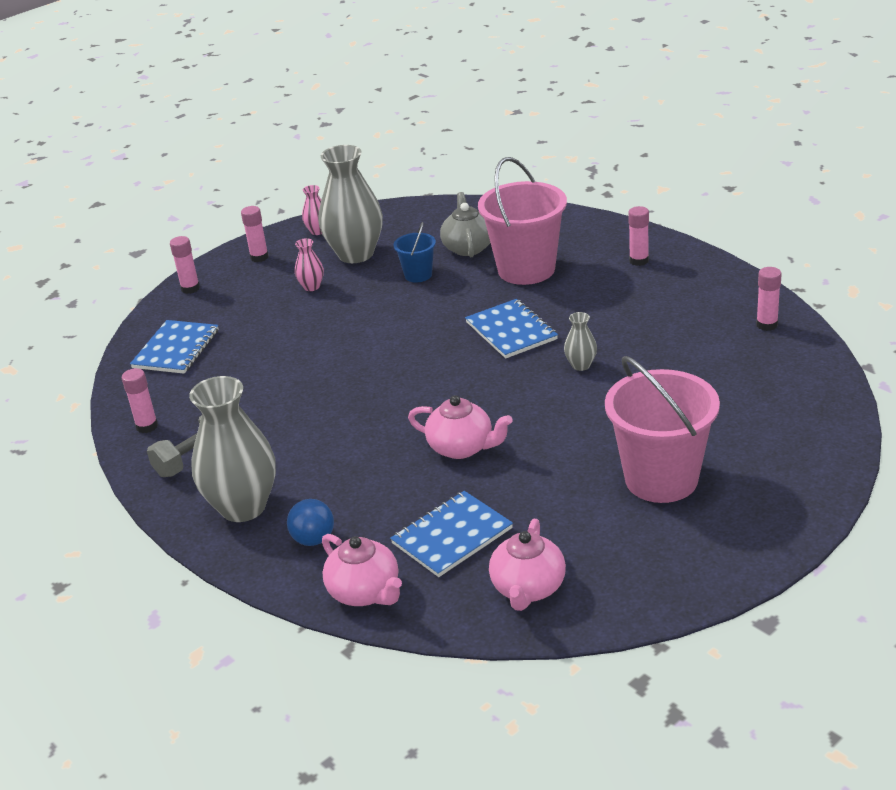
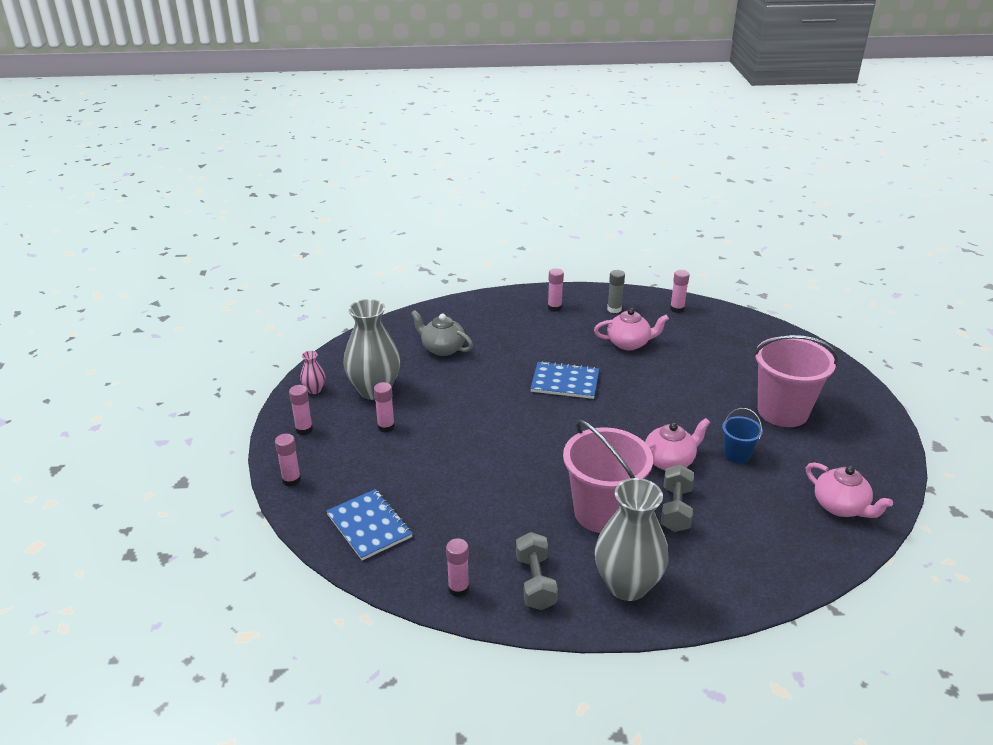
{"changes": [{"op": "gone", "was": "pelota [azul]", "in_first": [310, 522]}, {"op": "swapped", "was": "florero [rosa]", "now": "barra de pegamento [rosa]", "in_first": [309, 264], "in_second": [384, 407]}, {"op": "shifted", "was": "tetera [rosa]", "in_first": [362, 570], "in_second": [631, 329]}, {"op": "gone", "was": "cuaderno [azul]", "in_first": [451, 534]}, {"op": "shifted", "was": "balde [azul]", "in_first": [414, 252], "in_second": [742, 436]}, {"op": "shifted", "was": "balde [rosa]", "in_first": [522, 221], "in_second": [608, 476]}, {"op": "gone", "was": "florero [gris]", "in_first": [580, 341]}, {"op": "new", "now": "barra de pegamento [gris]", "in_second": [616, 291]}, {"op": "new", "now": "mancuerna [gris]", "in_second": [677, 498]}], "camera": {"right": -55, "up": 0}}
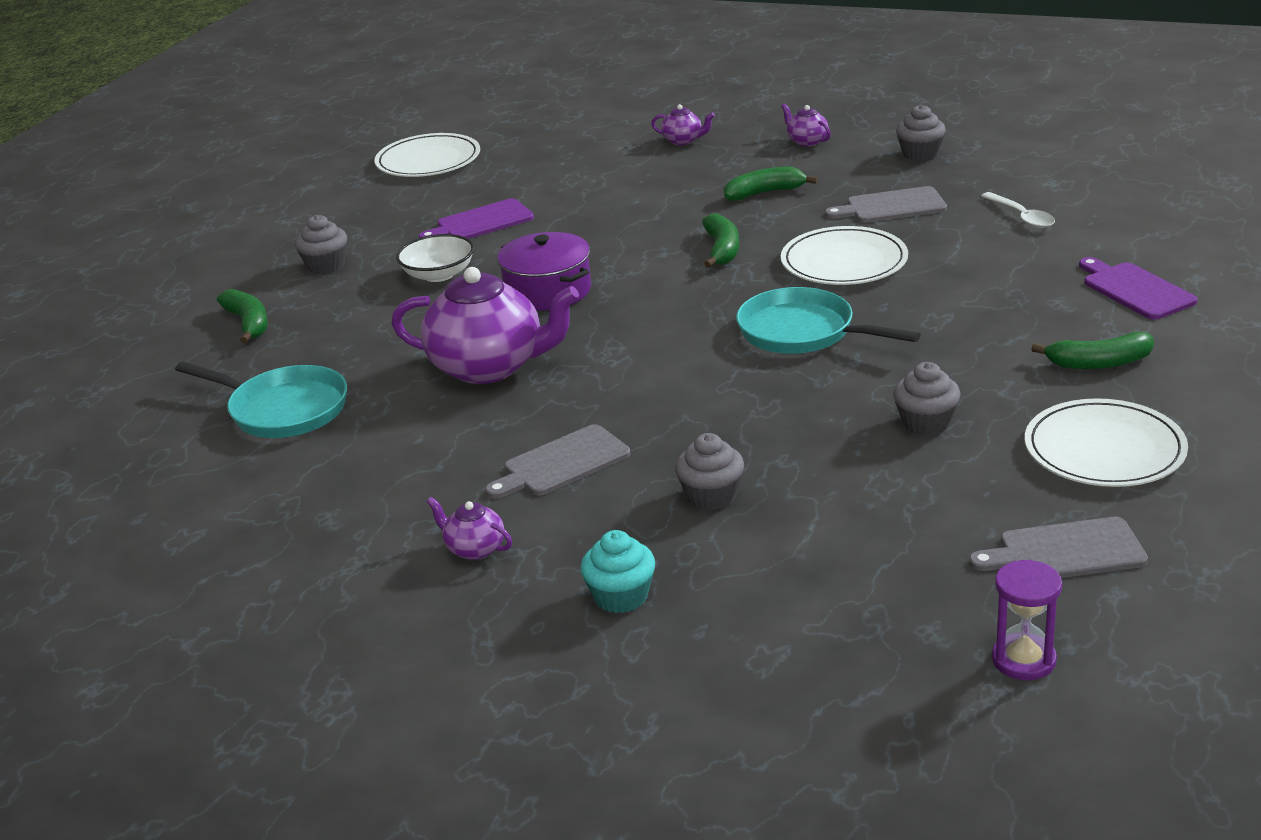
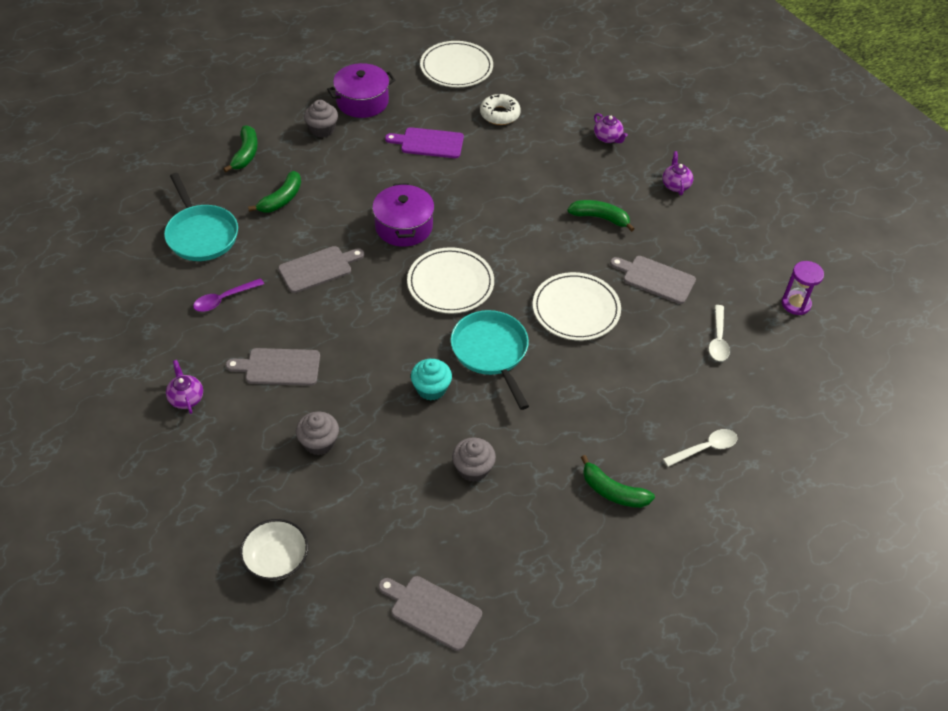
{"changes": [{"op": "swapped", "was": "tetera [morado]", "now": "tabla de cortar [gris]", "in_first": [485, 325], "in_second": [321, 269]}, {"op": "shifted", "was": "cuenco [blanco]", "in_first": [435, 258], "in_second": [274, 550]}, {"op": "shifted", "was": "magdalena [turquesa]", "in_first": [617, 571], "in_second": [431, 380]}, {"op": "shifted", "was": "plátano [verde]", "in_first": [720, 240], "in_second": [274, 192]}, {"op": "gone", "was": "magdalena [gris]", "in_first": [921, 133]}, {"op": "shifted", "was": "reloj de arena [morado]", "in_first": [1027, 620], "in_second": [803, 288]}, {"op": "shifted", "was": "plato [blanco]", "in_first": [1106, 442], "in_second": [450, 280]}, {"op": "swapped", "was": "tabla de cortar [morado]", "now": "cuchara [blanco]", "in_first": [1138, 288], "in_second": [700, 448]}, {"op": "new", "now": "cuchara [morado]", "in_second": [228, 295]}, {"op": "new", "now": "olla [morado]", "in_second": [361, 90]}, {"op": "new", "now": "rosquilla [blanco]", "in_second": [500, 109]}], "camera": {"right": 30, "up": 20}}
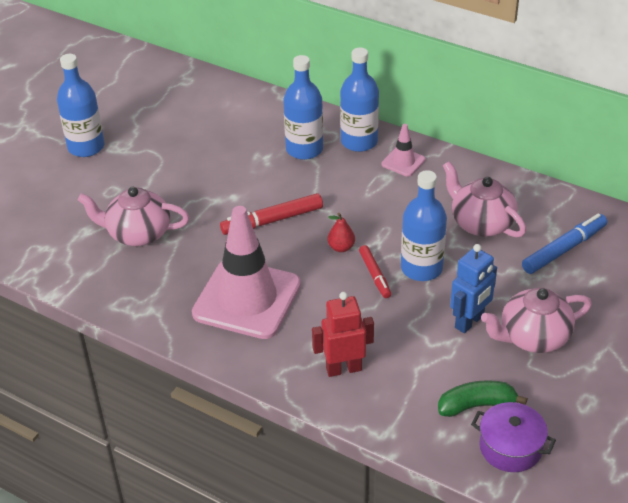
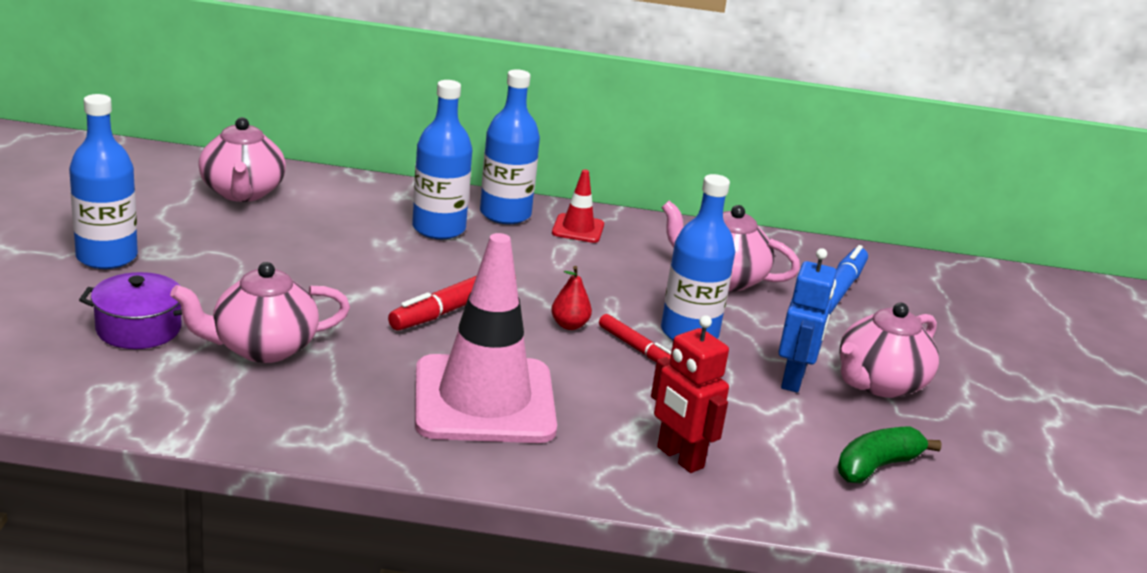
{"changes": [{"op": "rotated", "was": "robot [rojo]", "in_first": [343, 334], "in_second": [690, 394], "clockwise": -90}, {"op": "repainted", "was": "cono de tráfico [rosa]", "now": "cono de tráfico [rojo]", "in_first": [403, 150], "in_second": [578, 206]}, {"op": "shifted", "was": "olla [morado]", "in_first": [513, 437], "in_second": [130, 310]}, {"op": "new", "now": "tetera [rosa]", "in_second": [242, 159]}], "camera": {"right": -30, "up": -15}}
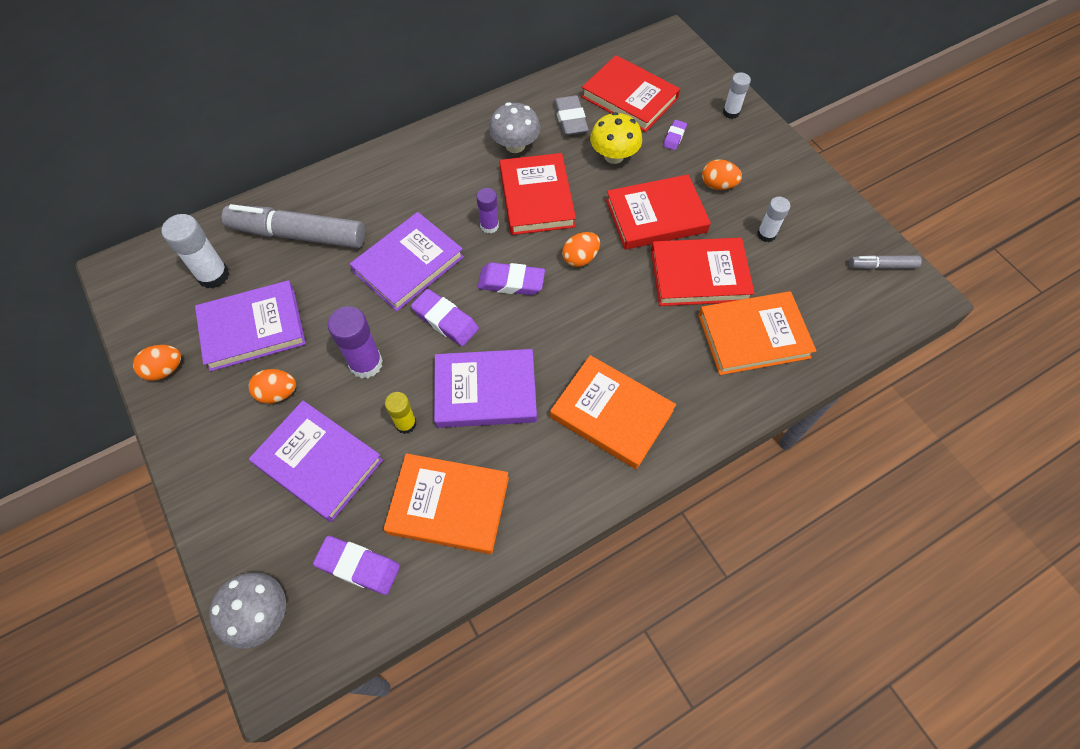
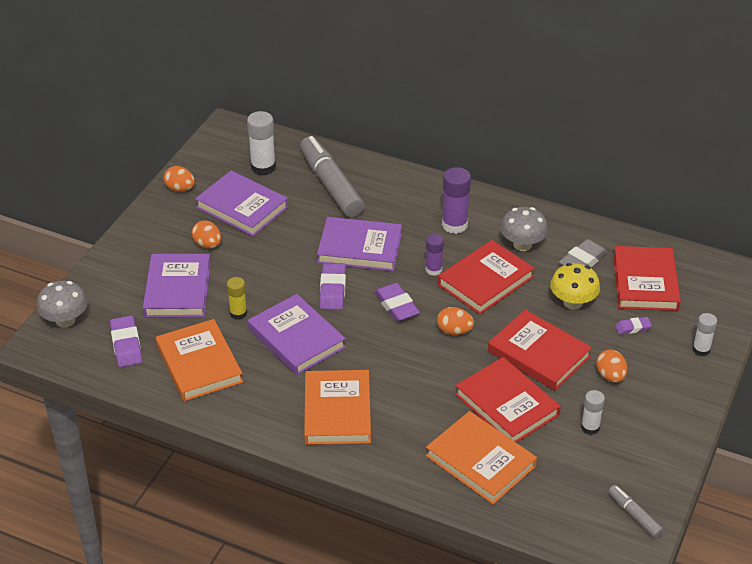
{"changes": [{"op": "shifted", "was": "barra de pegamento [morado]", "in_first": [355, 342], "in_second": [456, 200]}], "camera": {"right": 55, "up": -20}}
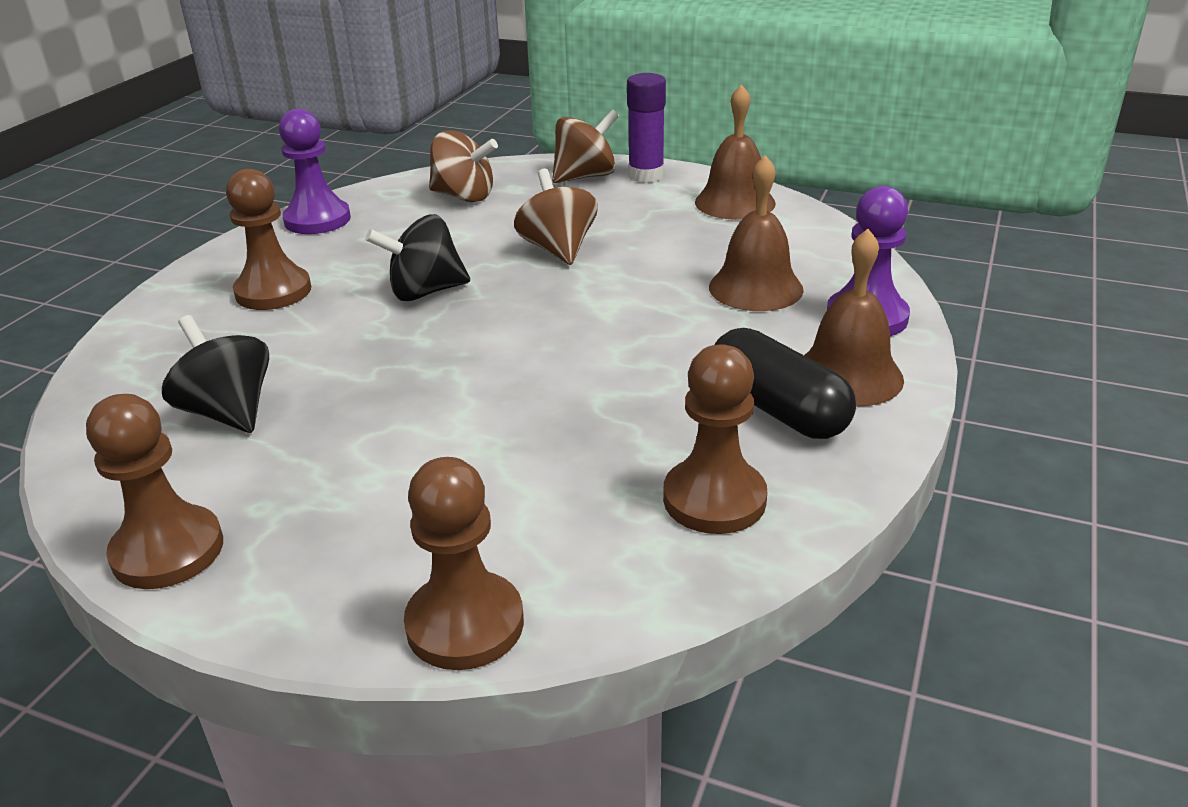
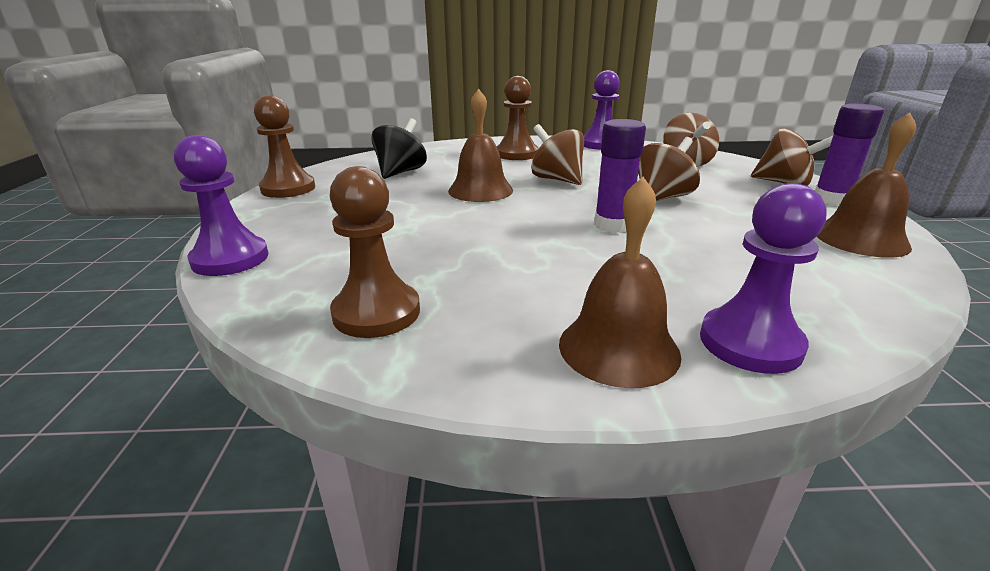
{"changes": [{"op": "repainted", "was": "peonza [negro]", "now": "peonza [marrón]", "in_first": [418, 257], "in_second": [557, 154]}, {"op": "repainted", "was": "peón [marrón]", "now": "peón [morado]", "in_first": [464, 563], "in_second": [221, 205]}, {"op": "shifted", "was": "campana [marrón]", "in_first": [756, 233], "in_second": [480, 145]}, {"op": "gone", "was": "cápsula [negro]", "in_first": [785, 383]}, {"op": "new", "now": "barra de pegamento [morado]", "in_second": [620, 176]}], "camera": {"right": 65, "up": -5}}
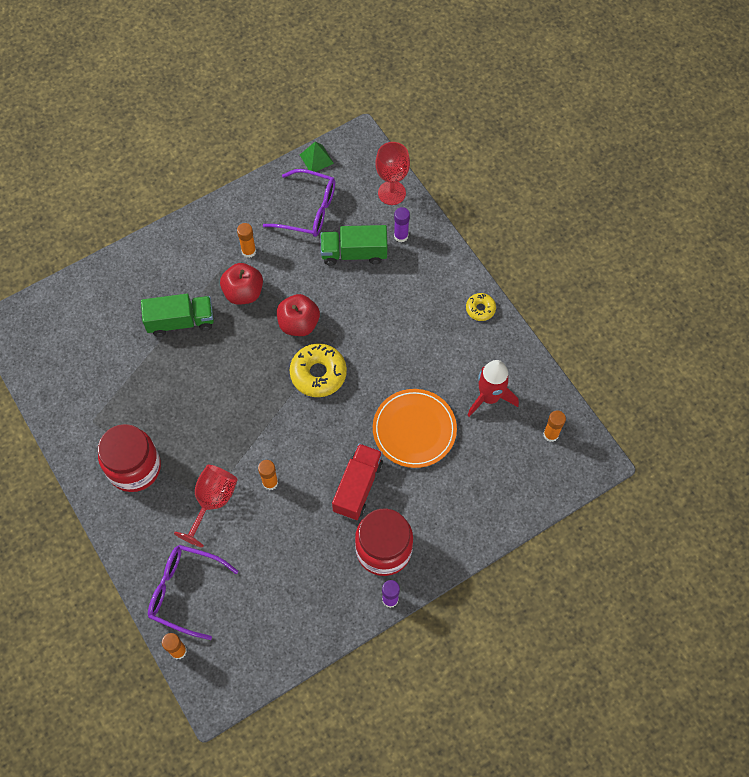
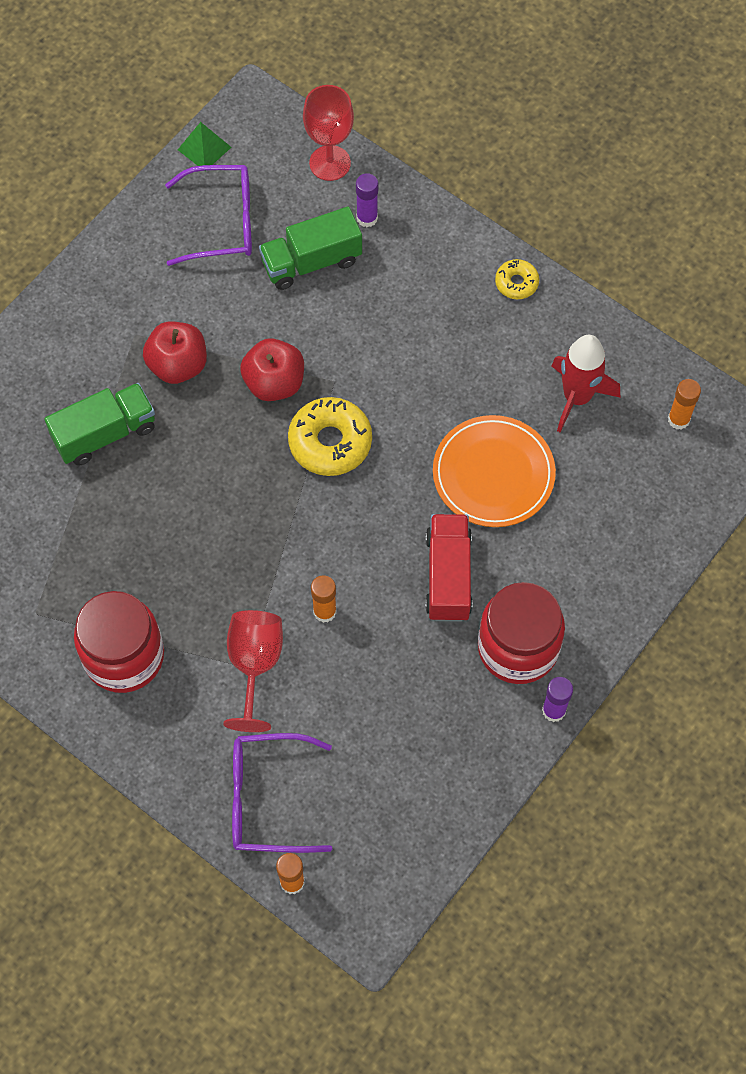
{"changes": [{"op": "gone", "was": "barra de pegamento [naranja]", "in_first": [246, 240]}], "camera": {"right": -20, "up": 0}}
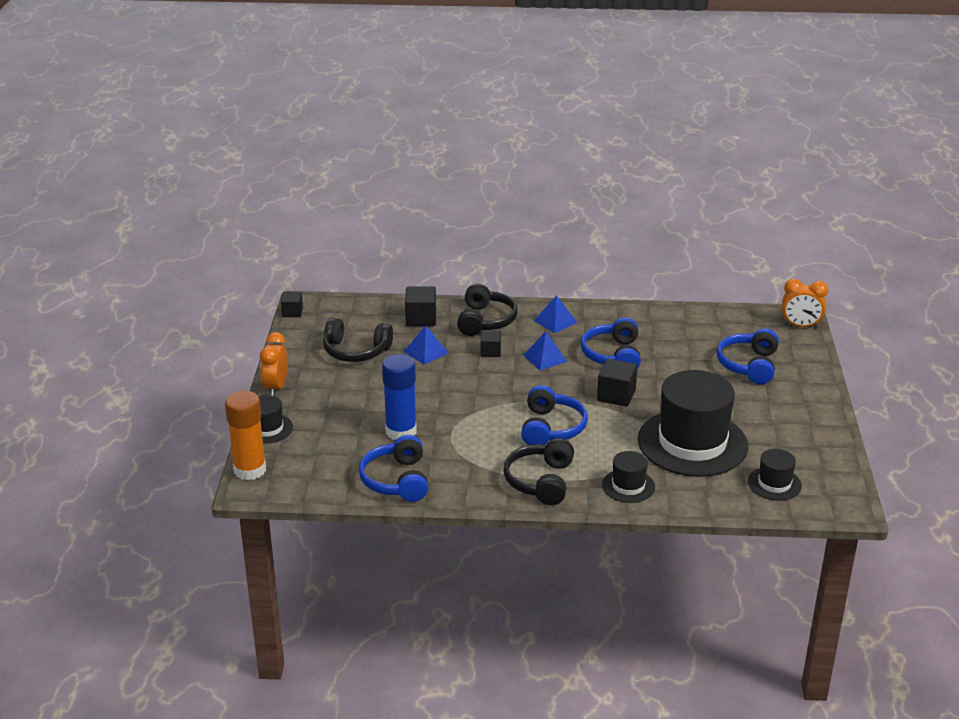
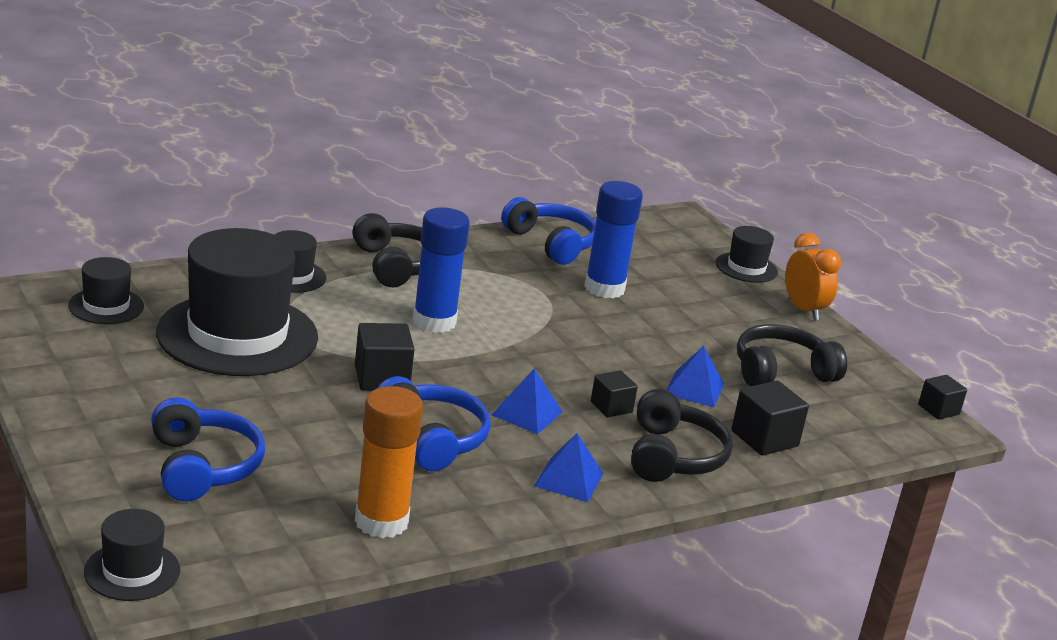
{"changes": [{"op": "shifted", "was": "barra de pegamento [naranja]", "in_first": [245, 435], "in_second": [389, 462]}, {"op": "rotated", "was": "auriculares [negro]", "in_first": [487, 310], "in_second": [682, 435], "clockwise": -150}, {"op": "swapped", "was": "auriculares [azul]", "now": "barra de pegamento [azul]", "in_first": [554, 415], "in_second": [441, 270]}, {"op": "swapped", "was": "despertador [naranja]", "now": "sombrero [negro]", "in_first": [805, 303], "in_second": [132, 555]}], "camera": {"right": 145, "up": -5}}
